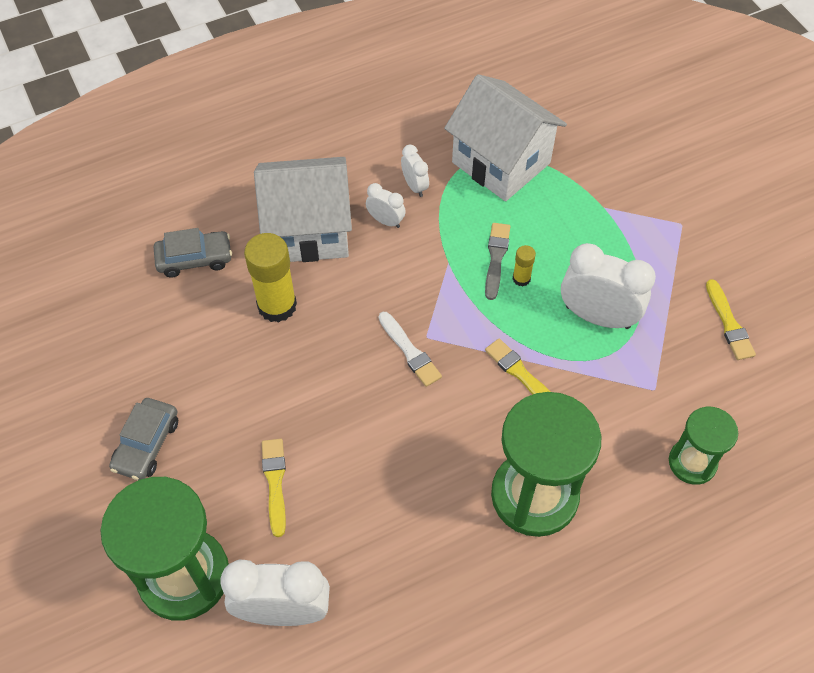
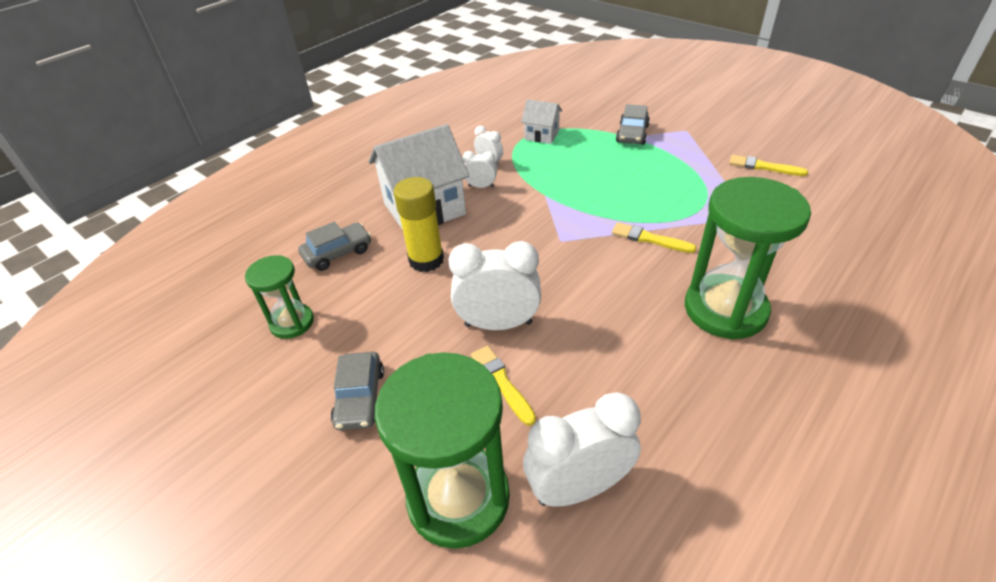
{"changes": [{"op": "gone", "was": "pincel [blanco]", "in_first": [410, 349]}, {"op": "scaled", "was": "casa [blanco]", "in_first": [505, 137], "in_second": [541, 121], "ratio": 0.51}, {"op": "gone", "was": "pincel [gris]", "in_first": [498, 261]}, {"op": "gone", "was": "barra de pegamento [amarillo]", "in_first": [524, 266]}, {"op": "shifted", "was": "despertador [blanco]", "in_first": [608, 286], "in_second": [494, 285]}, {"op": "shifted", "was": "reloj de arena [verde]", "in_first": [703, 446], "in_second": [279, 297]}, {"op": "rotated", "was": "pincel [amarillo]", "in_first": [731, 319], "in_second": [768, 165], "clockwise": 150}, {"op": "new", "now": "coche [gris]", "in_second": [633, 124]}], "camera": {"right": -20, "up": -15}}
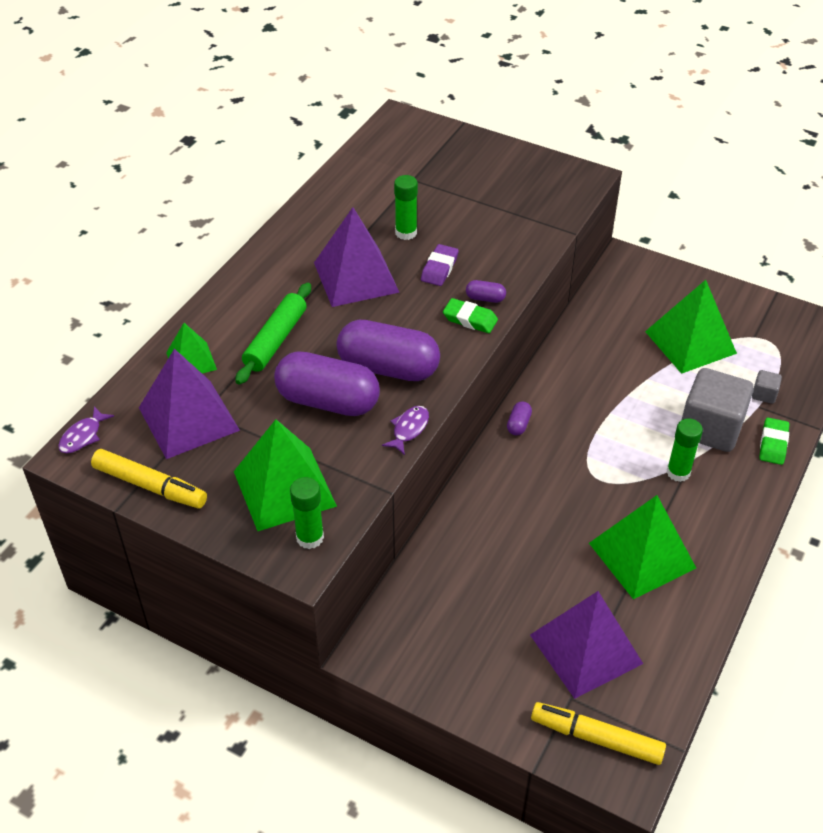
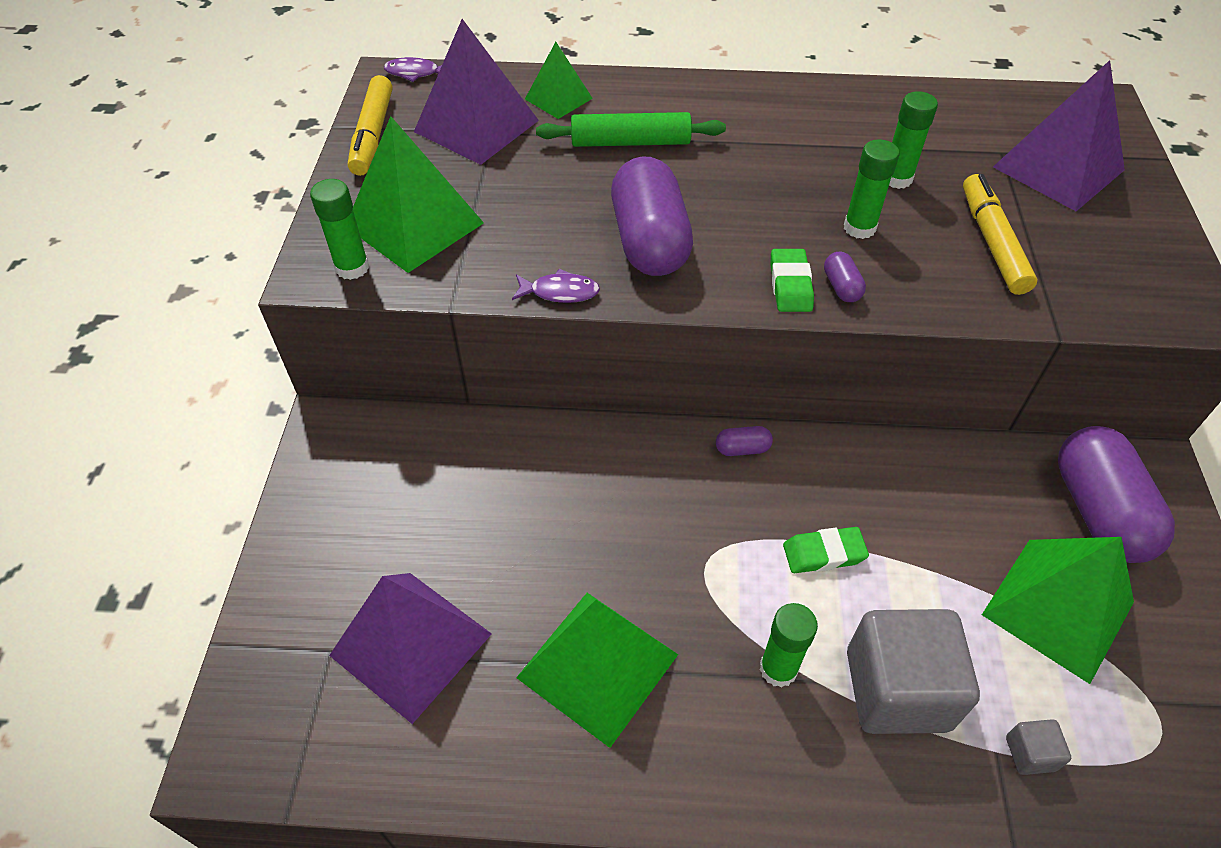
{"changes": [{"op": "shifted", "was": "cápsula [morado]", "in_first": [327, 383], "in_second": [1116, 494]}, {"op": "shifted", "was": "pirámide [morado]", "in_first": [357, 257], "in_second": [1059, 135]}, {"op": "swapped", "was": "goma de borrar [morado]", "now": "barra de pegamento [verde]", "in_first": [440, 265], "in_second": [872, 189]}, {"op": "shifted", "was": "rotulador [amarillo]", "in_first": [598, 733], "in_second": [1000, 234]}, {"op": "shifted", "was": "goma de borrar [verde]", "in_first": [774, 441], "in_second": [826, 550]}], "camera": {"right": 65, "up": 5}}
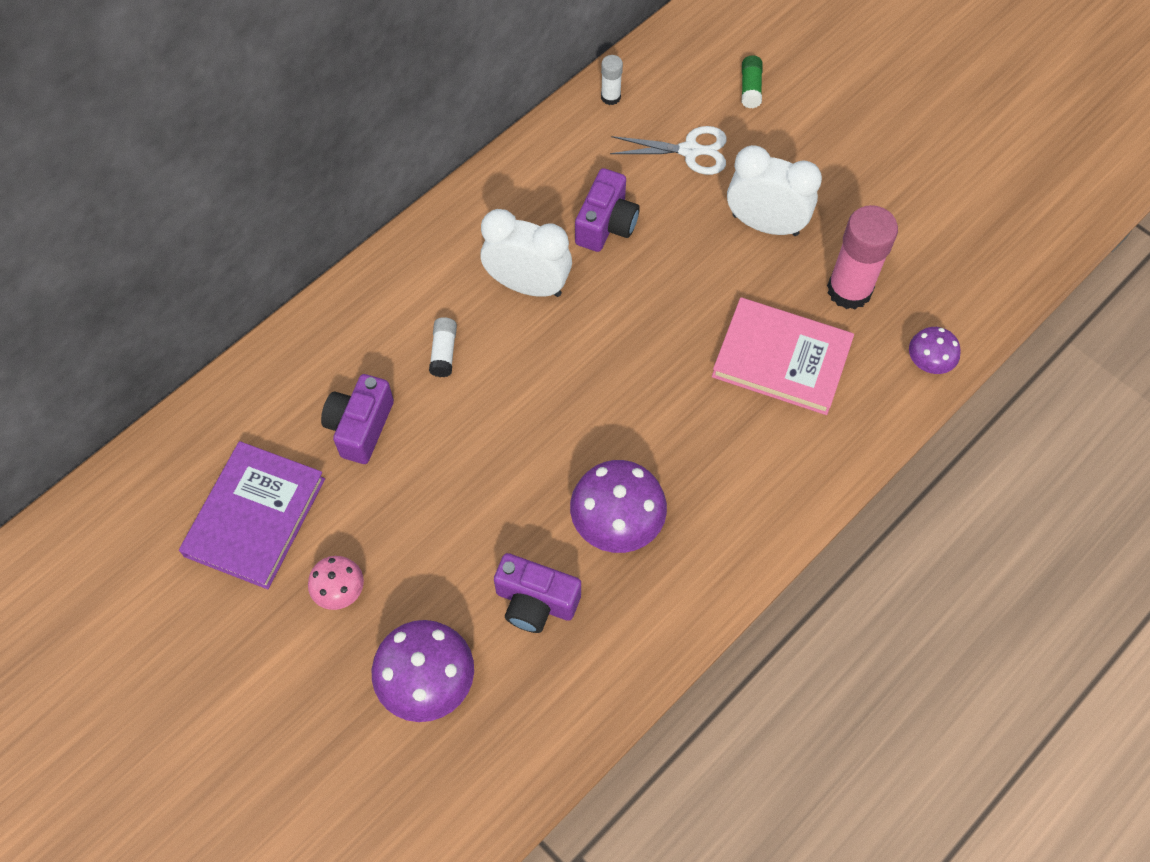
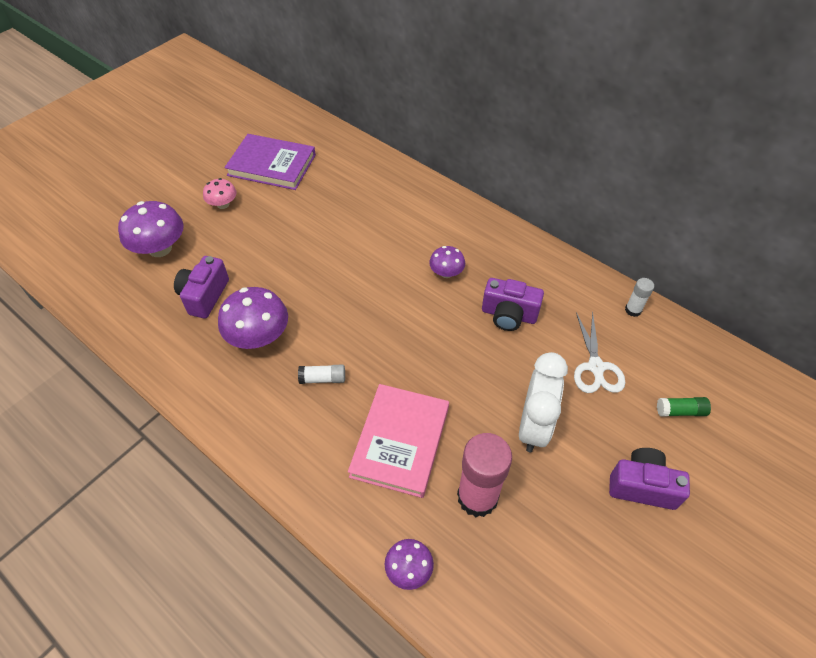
{"changes": [{"op": "shifted", "was": "cámara [morado]", "in_first": [357, 419], "in_second": [649, 479]}, {"op": "shifted", "was": "barra de pegamento [blanco]", "in_first": [443, 347], "in_second": [321, 374]}, {"op": "swapped", "was": "despertador [blanco]", "now": "seta [morado]", "in_first": [526, 253], "in_second": [447, 262]}], "camera": {"right": 85, "up": -10}}
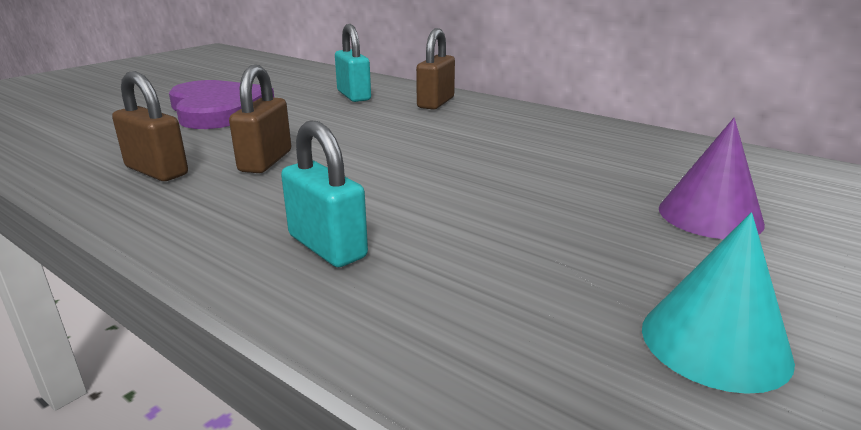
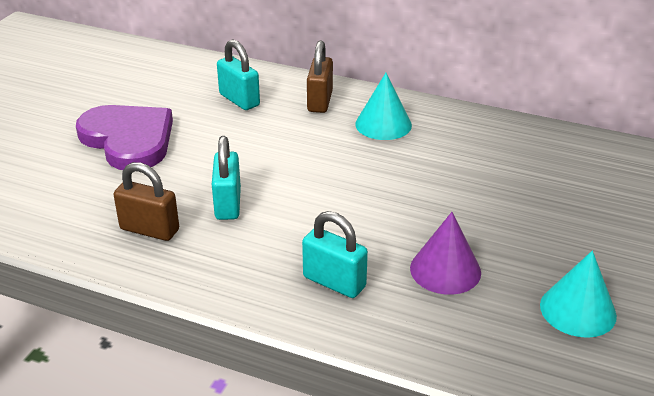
{"changes": [{"op": "repainted", "was": "candado [marrón]", "now": "candado [turquesa]", "in_first": [260, 119], "in_second": [226, 178]}, {"op": "shifted", "was": "cono [morado]", "in_first": [712, 178], "in_second": [445, 253]}, {"op": "new", "now": "cono [turquesa]", "in_second": [383, 106]}], "camera": {"right": -15, "up": 10}}
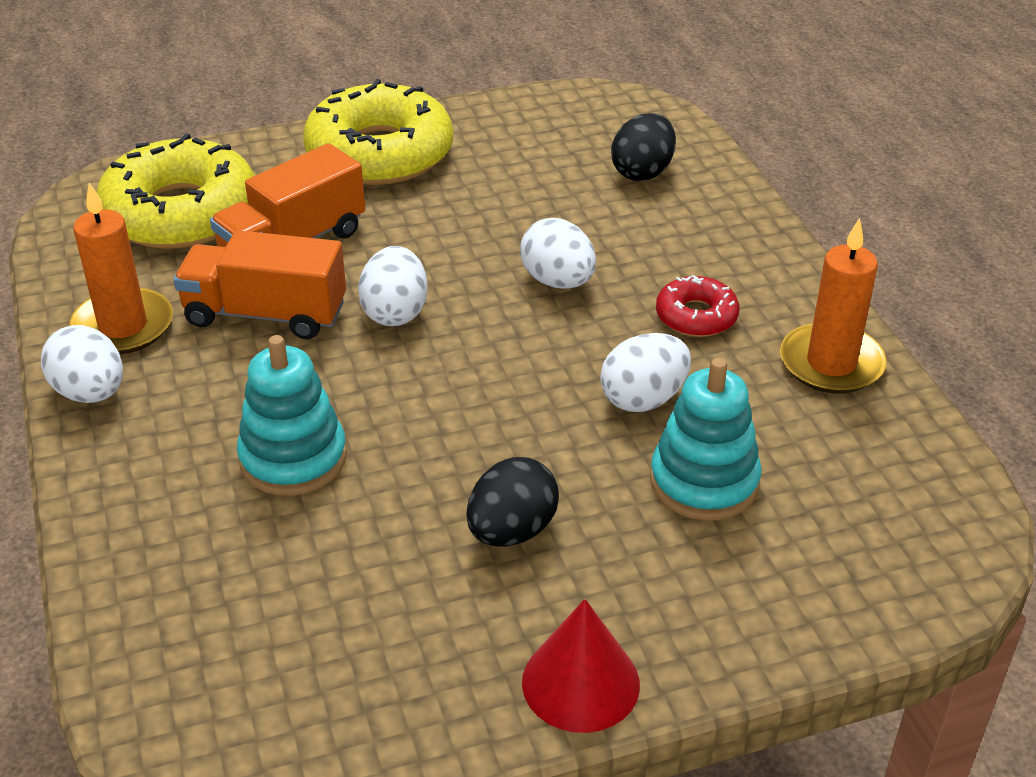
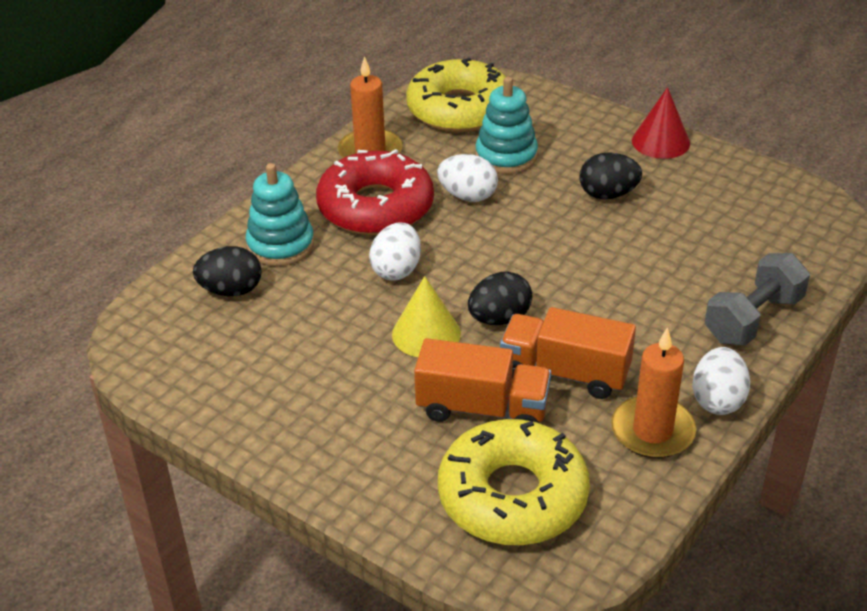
{"changes": [{"op": "rotated", "was": "camión [naranja]", "in_first": [259, 284], "in_second": [568, 353], "clockwise": 135}, {"op": "shifted", "was": "juguete apilable [turquesa]", "in_first": [292, 415], "in_second": [280, 214]}, {"op": "shifted", "was": "rosquilla [amarillo]", "in_first": [378, 132], "in_second": [456, 95]}, {"op": "repainted", "was": "huevo [blanco]", "now": "huevo [negro]", "in_first": [393, 286], "in_second": [500, 298]}, {"op": "scaled", "was": "rosquilla [rojo]", "in_first": [697, 306], "in_second": [375, 192], "ratio": 2.07}, {"op": "new", "now": "cono [amarillo]", "in_second": [426, 316]}, {"op": "new", "now": "mancuerna [gris]", "in_second": [757, 299]}], "camera": {"right": -125, "up": 0}}
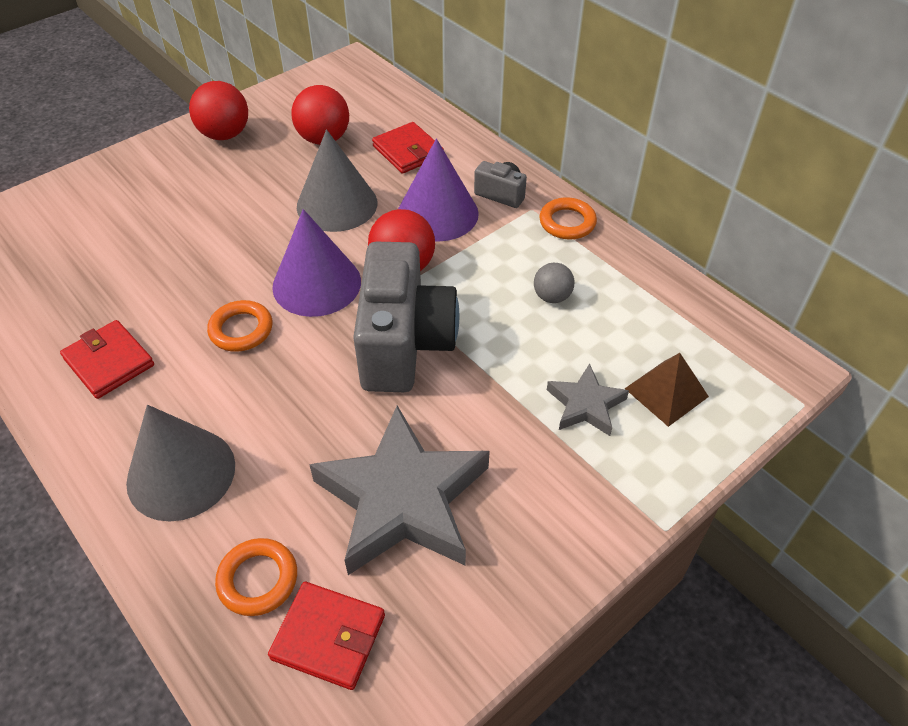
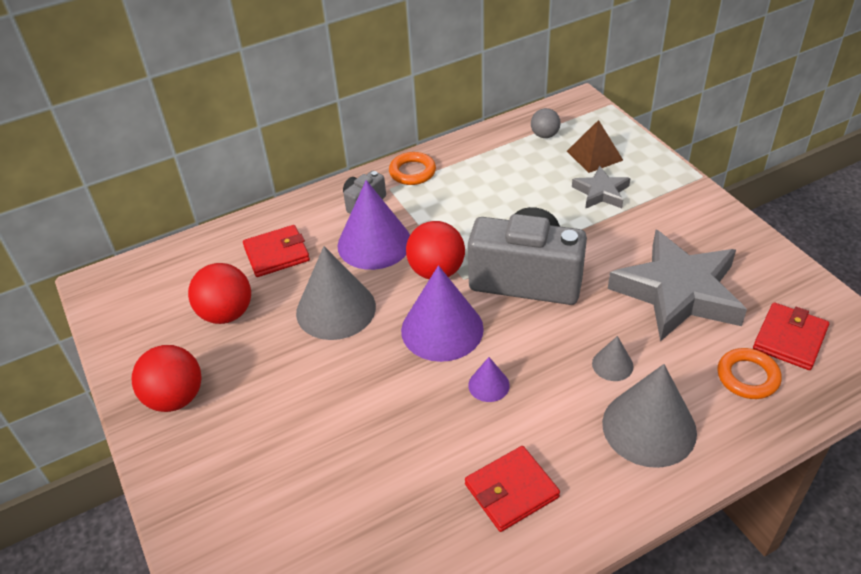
{"changes": [{"op": "swapped", "was": "anillo [naranja]", "now": "cono [morado]", "in_first": [240, 326], "in_second": [489, 379]}, {"op": "shifted", "was": "pelota [gris]", "in_first": [554, 283], "in_second": [546, 123]}, {"op": "new", "now": "cono [gris]", "in_second": [613, 358]}], "camera": {"right": -75, "up": -5}}
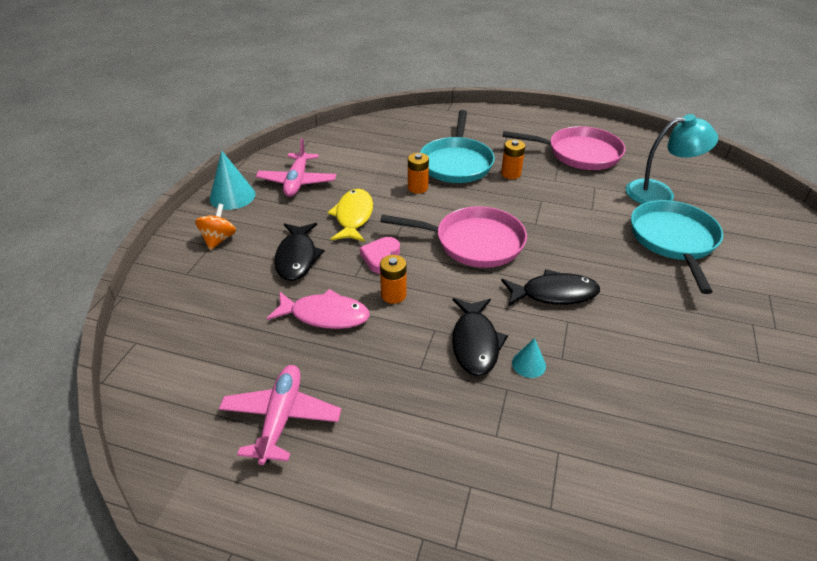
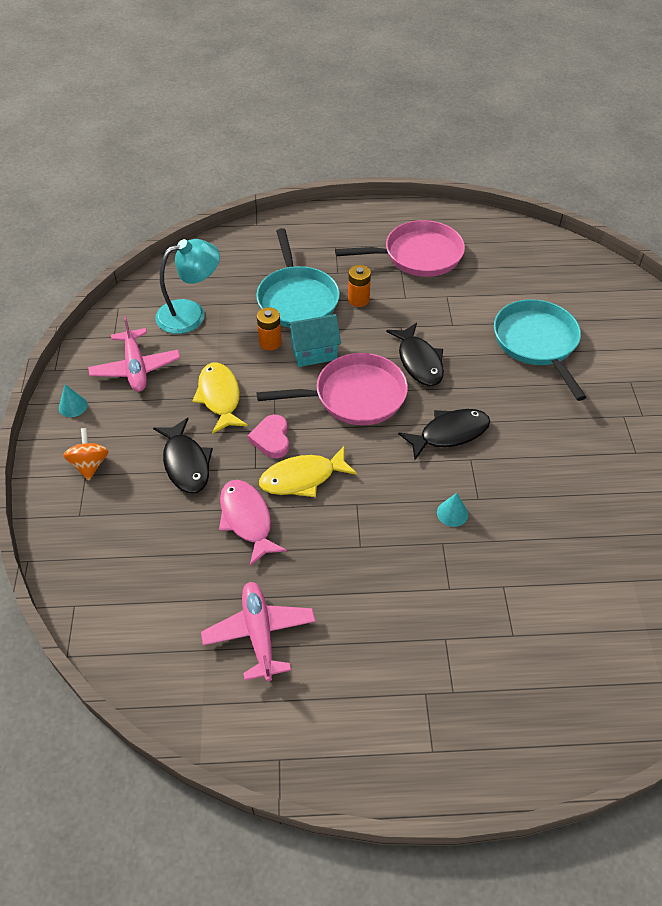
{"changes": [{"op": "scaled", "was": "cono [turquesa]", "in_first": [233, 180], "in_second": [73, 400], "ratio": 0.55}, {"op": "rotated", "was": "pez [rosa]", "in_first": [318, 309], "in_second": [253, 523], "clockwise": -105}, {"op": "swapped", "was": "pila [naranja]", "now": "pez [amarillo]", "in_first": [393, 279], "in_second": [308, 471]}, {"op": "shifted", "was": "pez [negro]", "in_first": [480, 337], "in_second": [415, 354]}, {"op": "shifted", "was": "lámpara [turquesa]", "in_first": [672, 159], "in_second": [187, 286]}, {"op": "new", "now": "casa [turquesa]", "in_second": [314, 340]}], "camera": {"right": -20, "up": 10}}
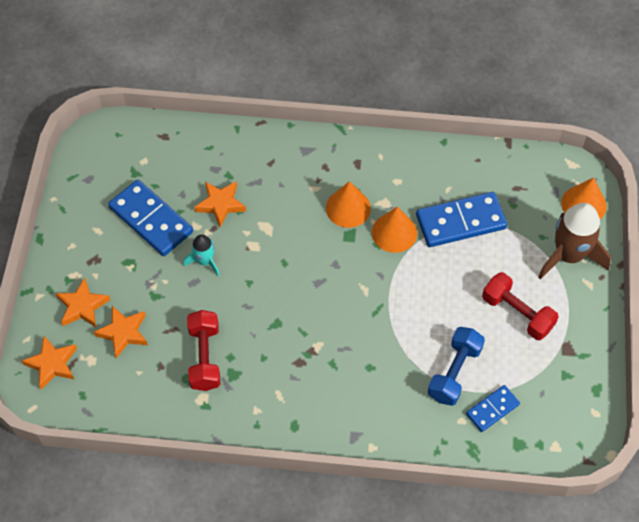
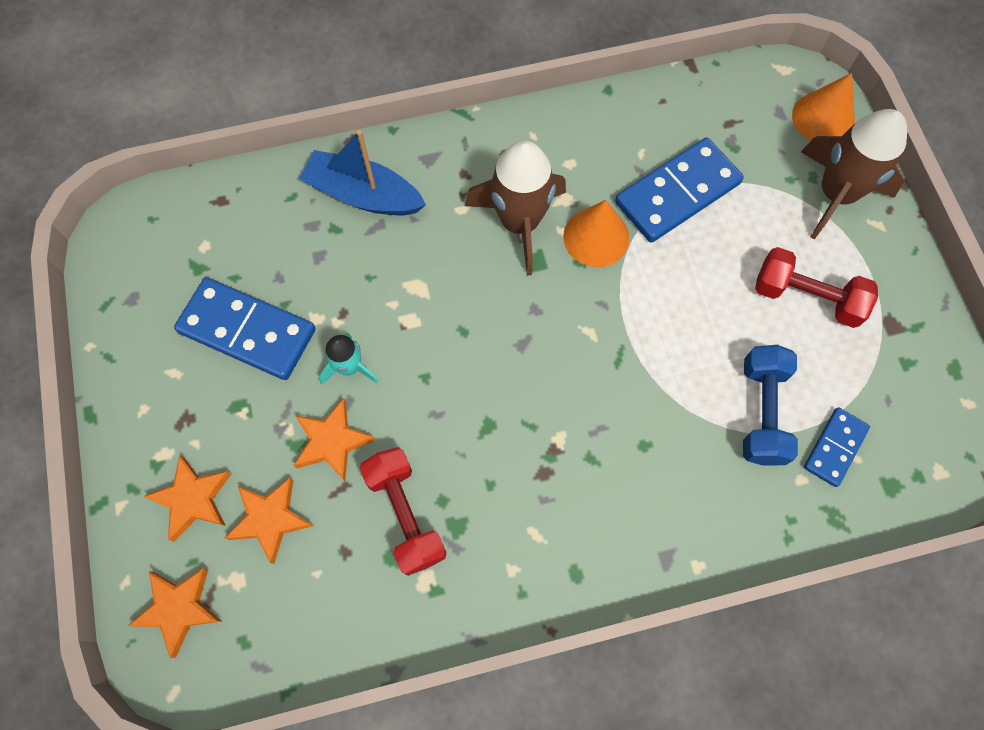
{"changes": [{"op": "shifted", "was": "estrella [naranja]", "in_first": [220, 204], "in_second": [334, 439]}, {"op": "swapped", "was": "cono [naranja]", "now": "cohete [marrón]", "in_first": [348, 204], "in_second": [515, 208]}, {"op": "new", "now": "barco [azul]", "in_second": [362, 172]}], "camera": {"right": -20, "up": 10}}
